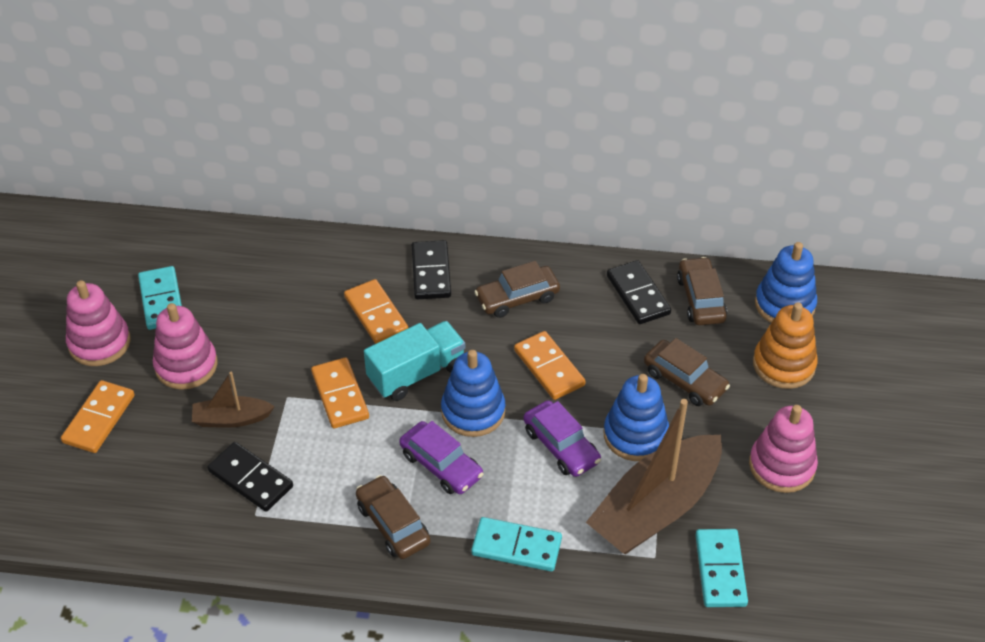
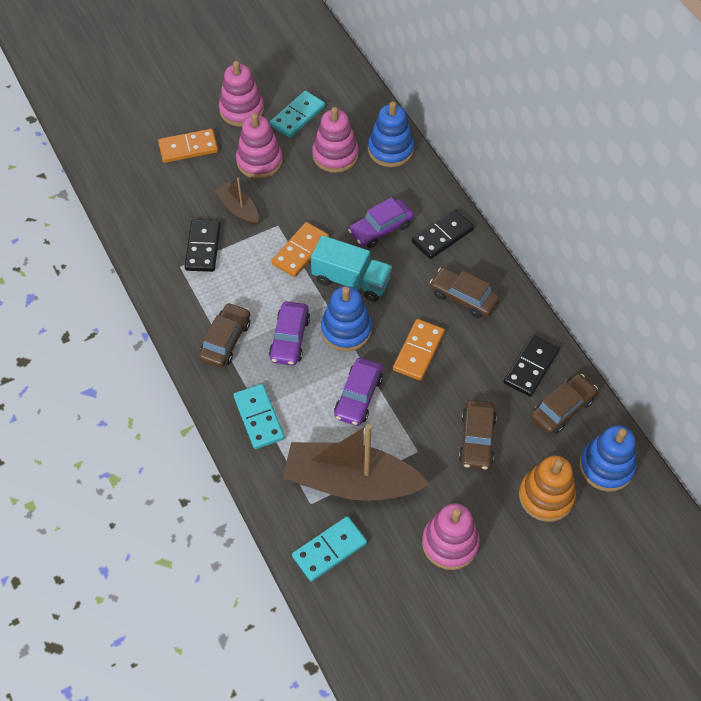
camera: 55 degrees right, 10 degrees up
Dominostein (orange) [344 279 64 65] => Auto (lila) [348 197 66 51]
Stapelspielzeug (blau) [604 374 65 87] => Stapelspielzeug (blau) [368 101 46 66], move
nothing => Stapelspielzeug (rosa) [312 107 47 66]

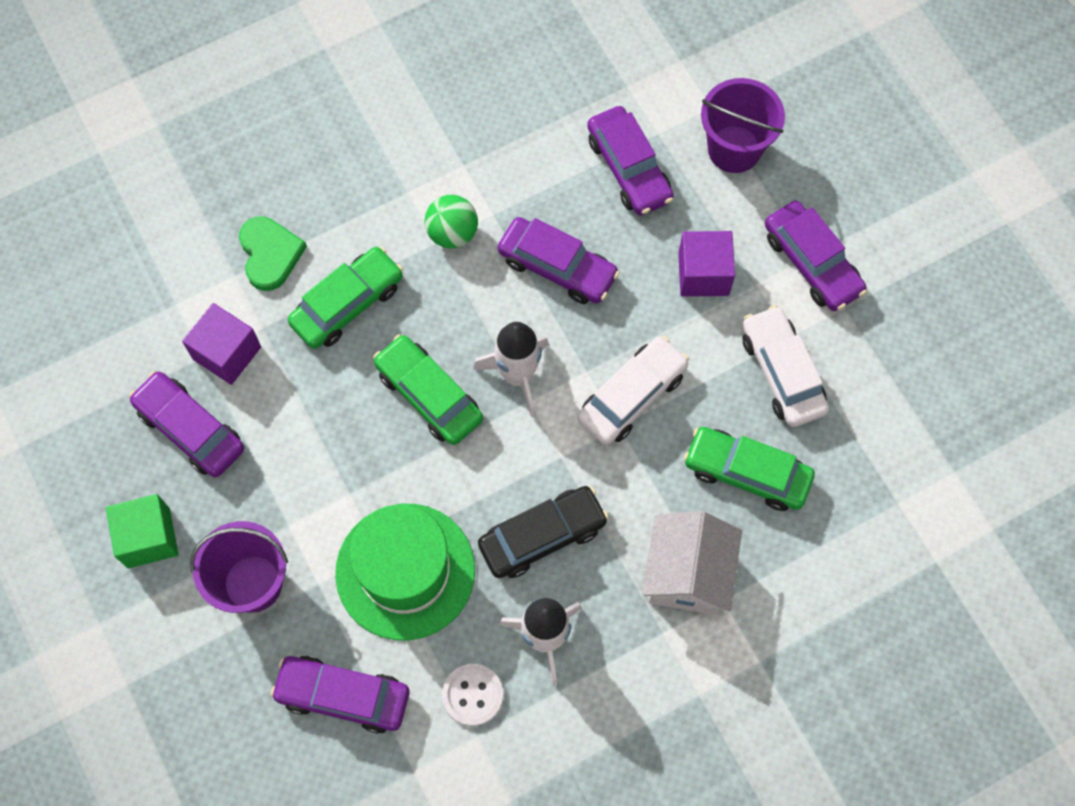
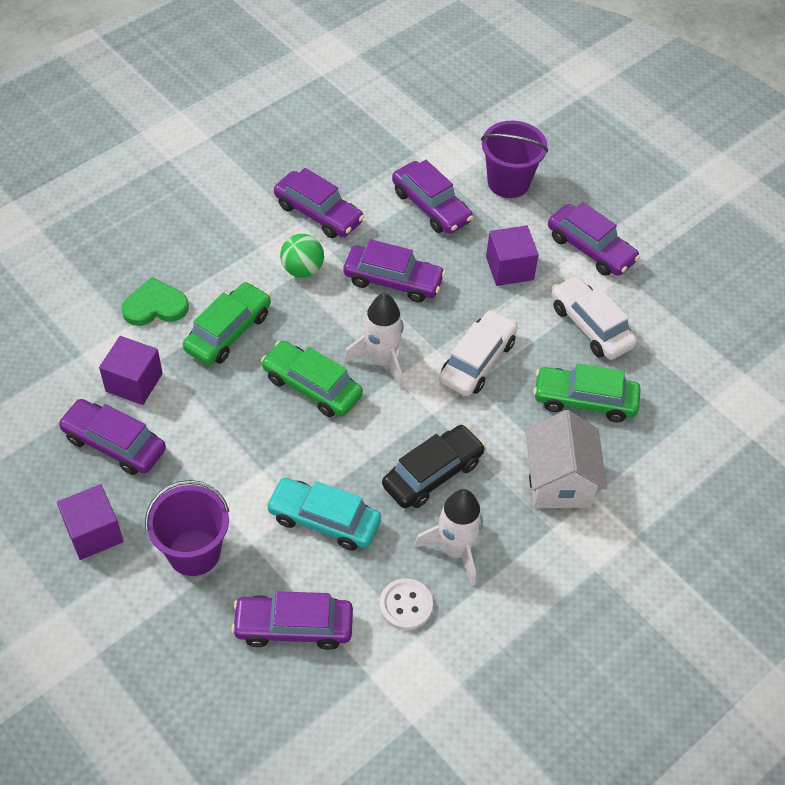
camera: 15 degrees left, 15 degrees down
Kubus (grün) [106 494 73 74] => Kubus (lila) [57 484 67 76]
Herz (grün) [239 216 68 75] => Herz (grün) [122 277 67 49], 75 degrees counterclockwise
Hut (grün) [335 504 140 136] => Auto (türkis) [266 478 115 73]
nothing => Auto (lila) [274 168 90 70]

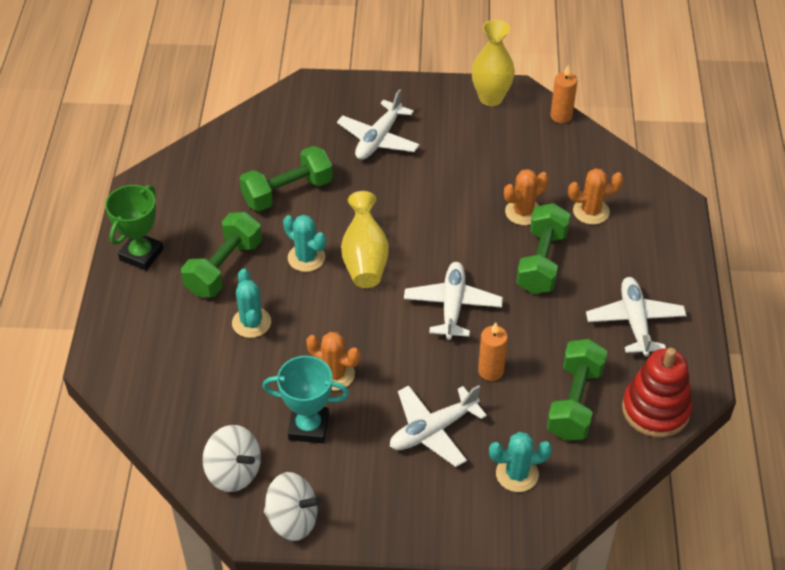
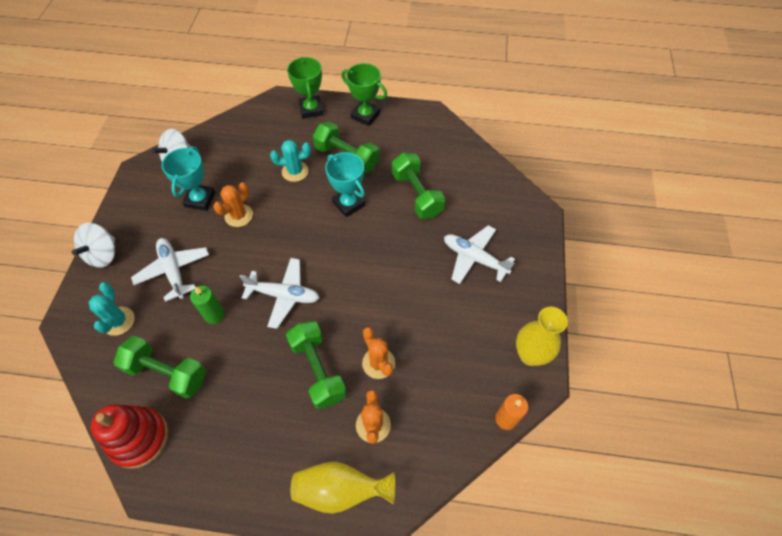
camera: 95 degrees right, 10 degrees up
Kreisel (weiß) [264 472 57 69] => Kreisel (weiß) [72 223 43 45], move
Kaktus (türkis) [283 215 43 57] => Pokal (türkis) [325 152 40 65]
Vase (gelb) [341 191 48 97] => Vase (gelb) [290 462 105 52], move
Kerze (orange) [478 322 30 59] => Kerze (grün) [190 286 35 38]
Hantel (grün) [516 203 55 91] => Hantel (grün) [286 321 61 88], 45 degrees clockwise
Flugzeug (weiß) [586 277 101 80] => nothing
nothing => Pokal (grün) [287 57 37 62]

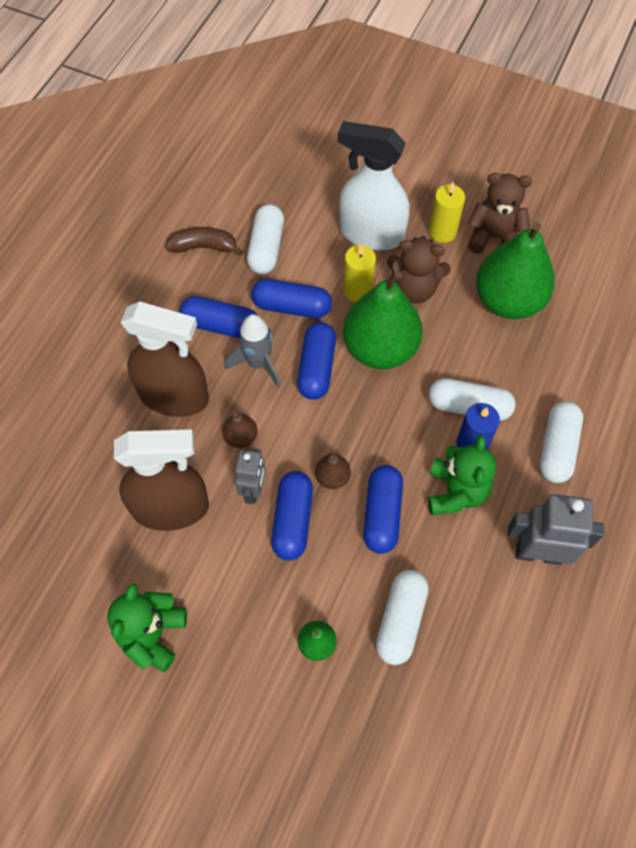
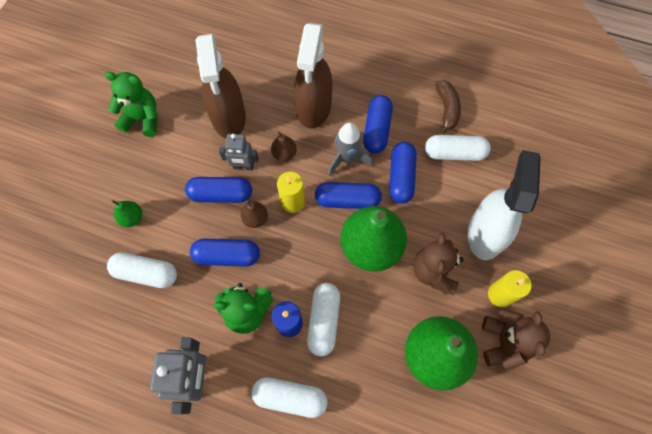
camera: 85 degrees right, 5 degrees up
Kerze (gelb) [343 244 33 59] => Kerze (gelb) [277 172 28 41], move

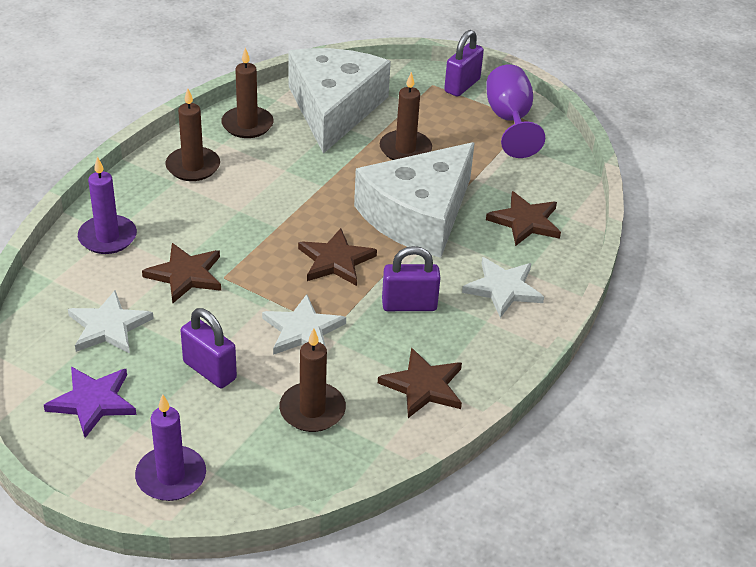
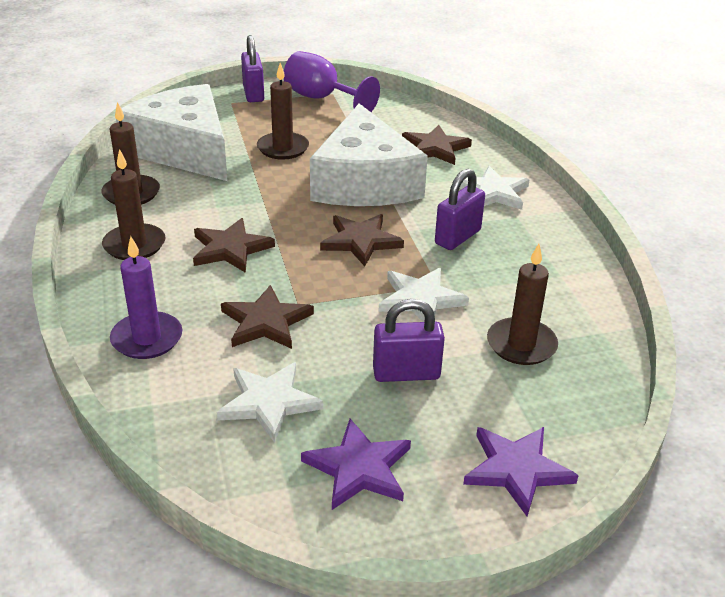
camera: 45 degrees left, 5 degrees down
Kerze (lila) [135 394 71 107] => Stern (lila) [463 427 116 89]
Stern (braun) [378 348 84 70] => Stern (braun) [193 218 82 55], move

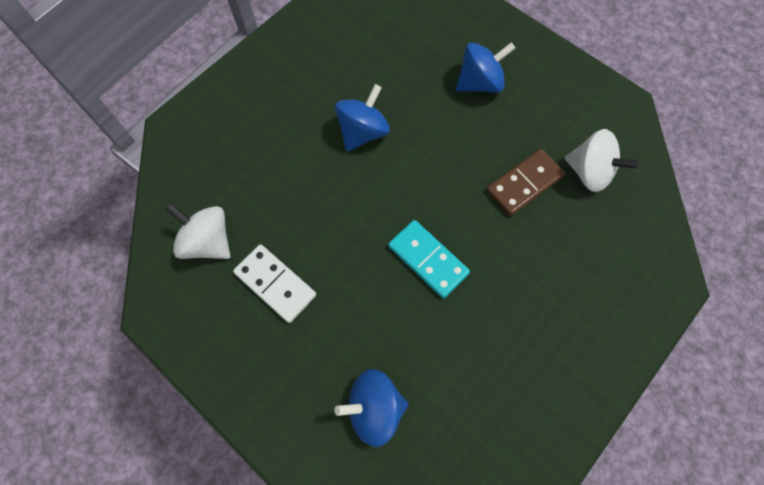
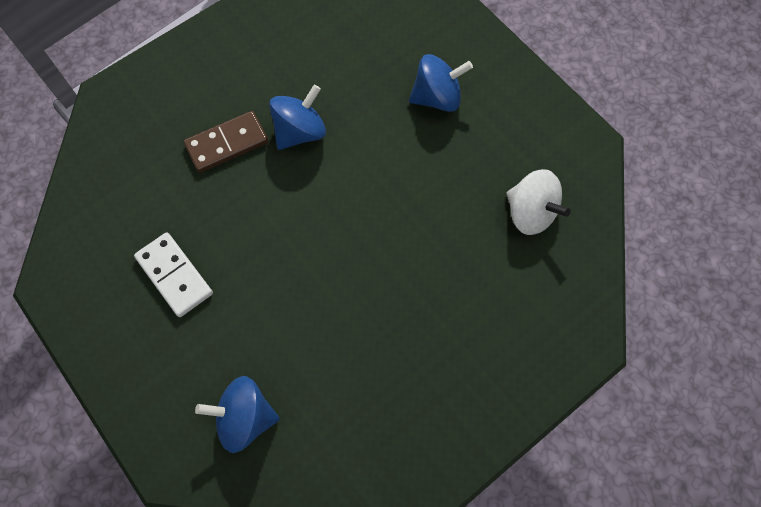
camera: 10 degrees right, 0 degrees up
Kreisel (weiß) [165 203 65 56] => nothing
Dominostein (türkis) [388 220 82 78] => nothing
Dominostein (braun) [486 149 79 67] => Dominostein (braun) [184 111 84 62], move

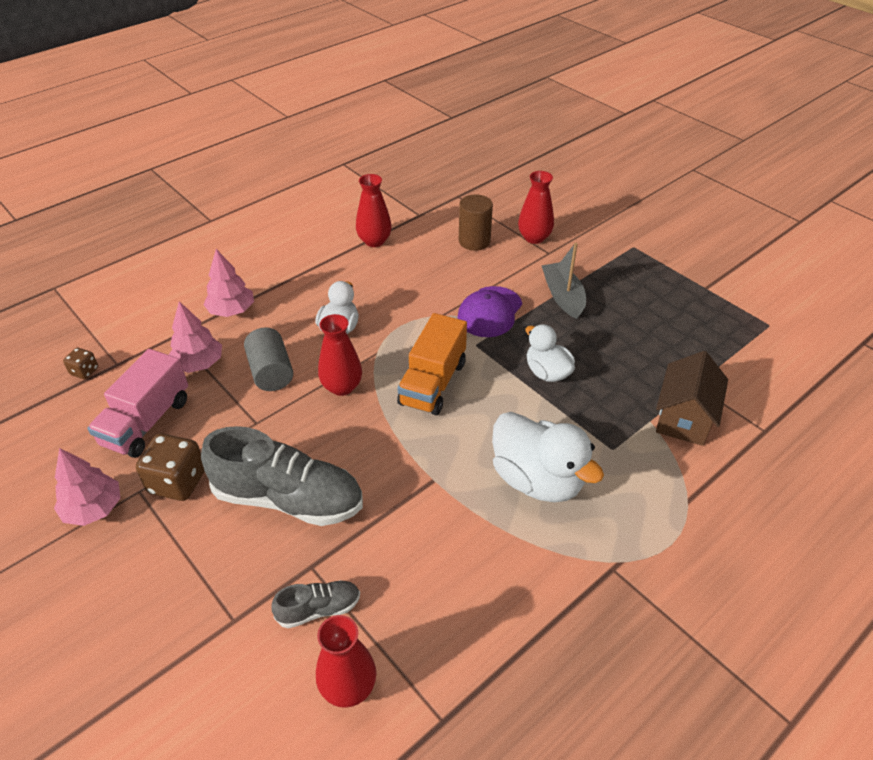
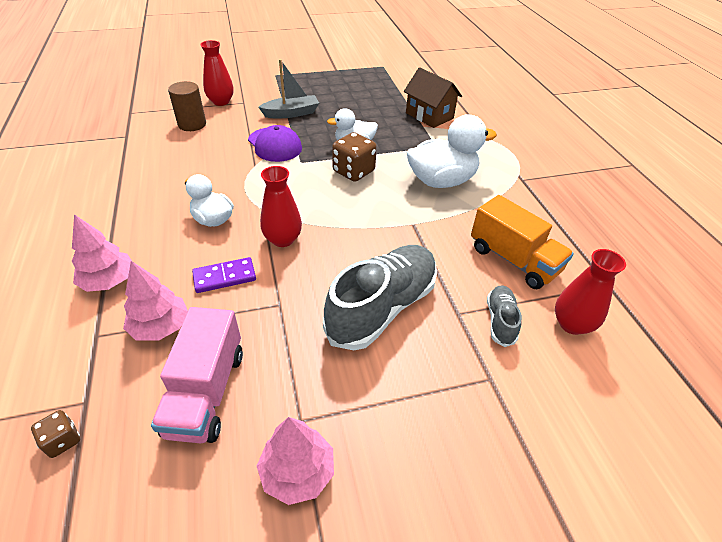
camera: 65 degrees left, 0 degrees up
Lastwagen (rosa) [87 349 101 109] => Lastwagen (rosa) [151 307 92 136], 45 degrees clockwise
Spielwürfel (braun) [136 434 68 67] => Spielwürfel (braun) [332 132 45 50], move
Vollzylinder (grau) [244 327 49 64] => Dominostein (lila) [192 257 64 36]
Vase (rot) [356 174 36 73] => nothing
Lastwagen (orange) [397 313 70 102] => Lastwagen (orange) [471 195 103 94], move
Boot (grau) [542 243 44 76] => Boot (grau) [258 59 61 59], 150 degrees clockwise

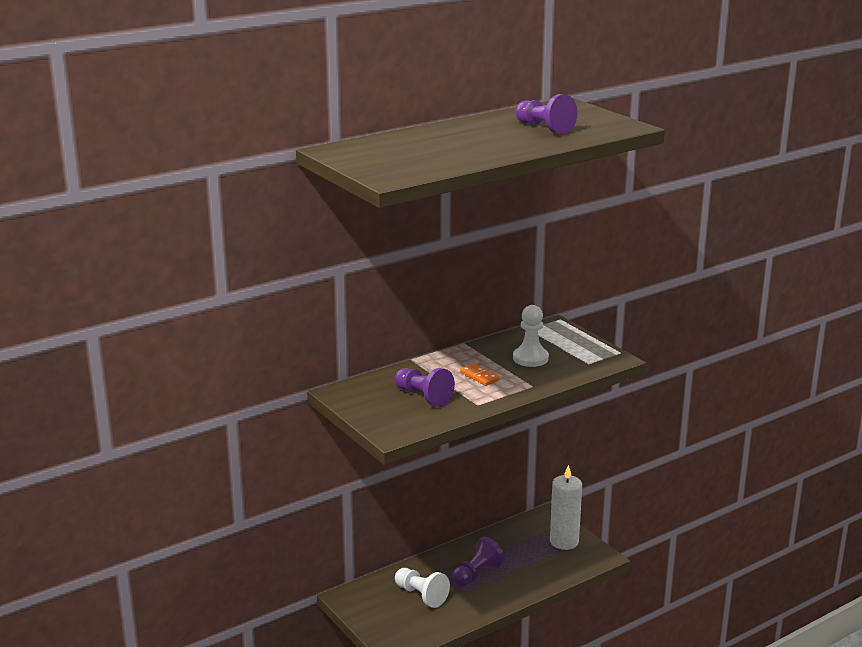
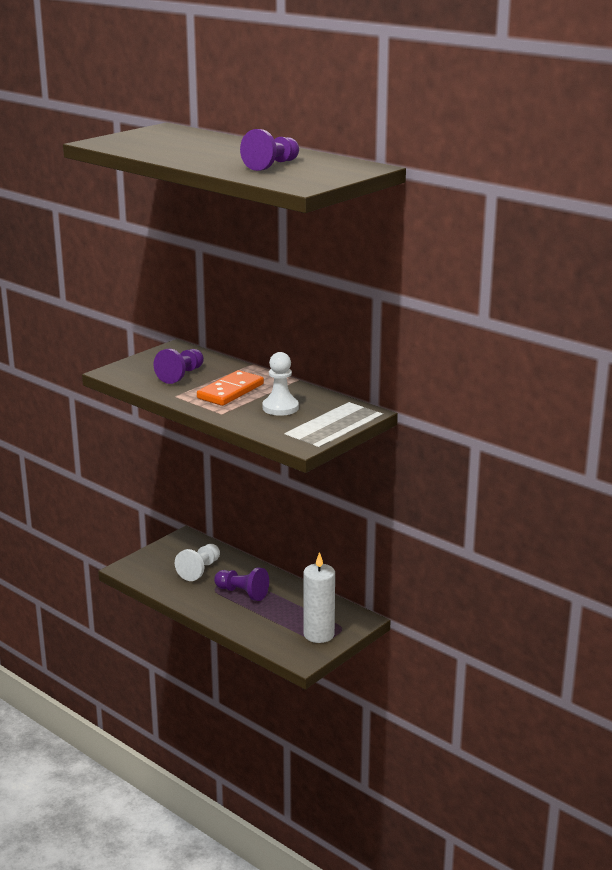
camera: 75 degrees right, 0 degrees up
Dominostein (orange) [460 363 39 23] => Dominostein (orange) [197 370 67 36], x1.83

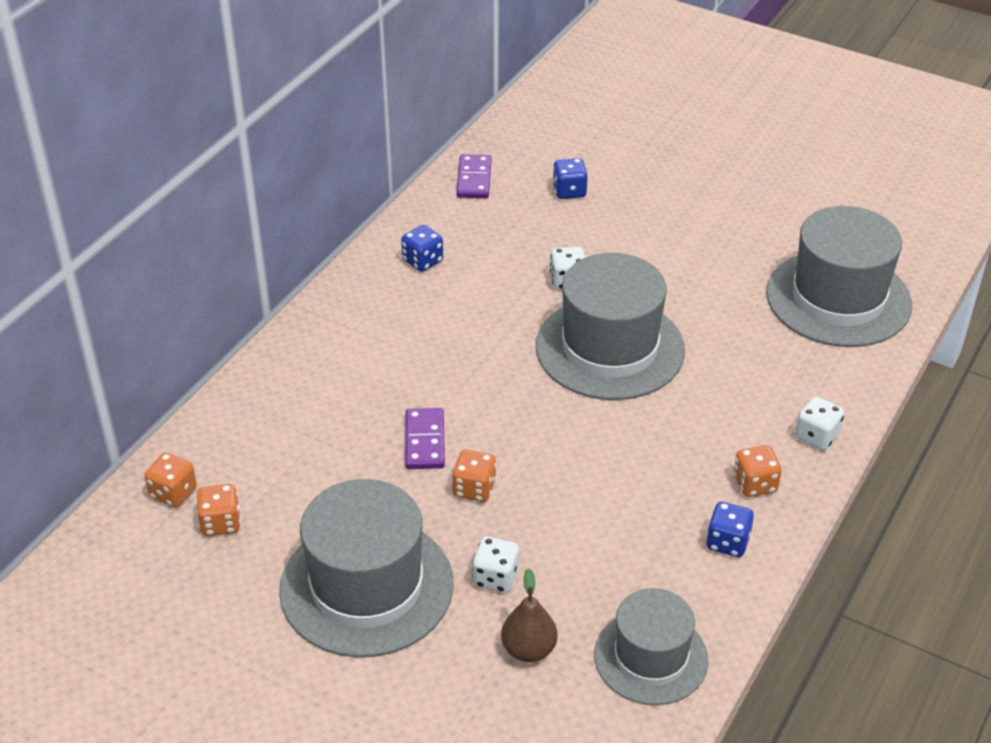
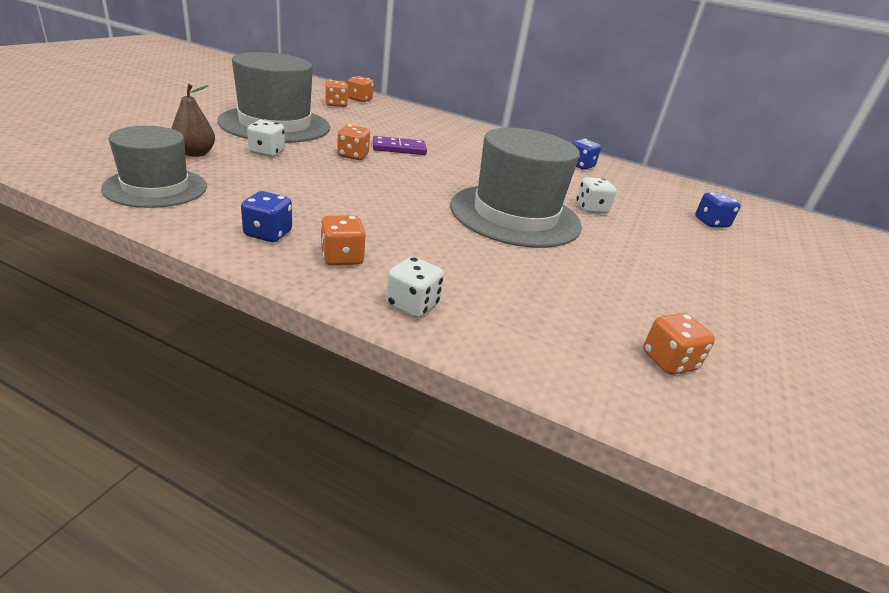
camera: 80 degrees right, 10 degrees down
Dominostein (lila) [456 154 35 44] => nothing
Hut (grau) [766 206 146 141] => Spielwürfel (orange) [643 313 72 62]

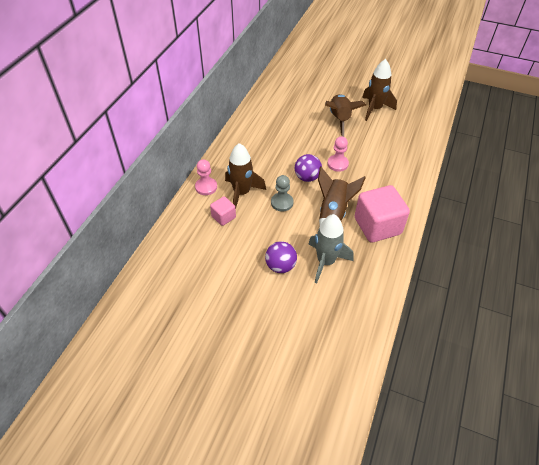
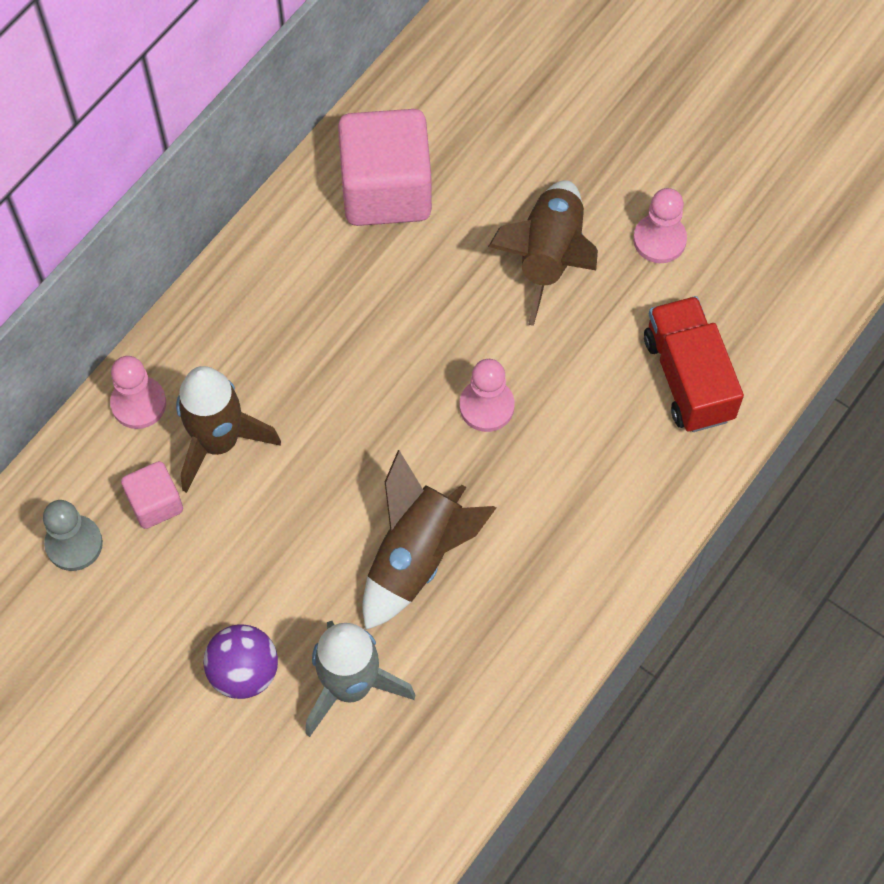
camera: 15 degrees right, 15 degrees up
Bauer (grau) [271 175 22 36] => Bauer (grau) [43 500 60 71], move
Ball (lila) [295 154 27 28] => nothing
Kubus (rosa) [355 185 55 57] => Kubus (rosa) [338 109 94 117], move
Rakete (braun) [362 59 35 62] => Bauer (rosa) [633 188 54 75]
nothing => Lastwagen (rot) [644 296 100 136]

